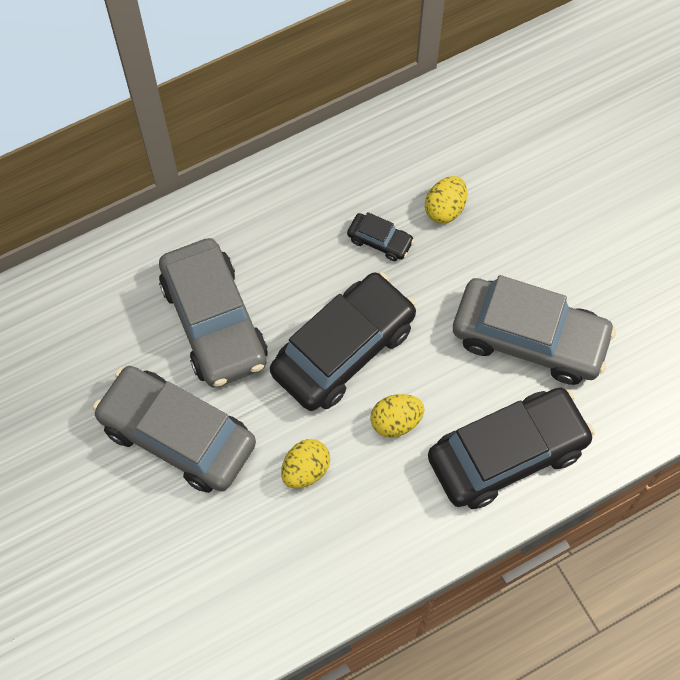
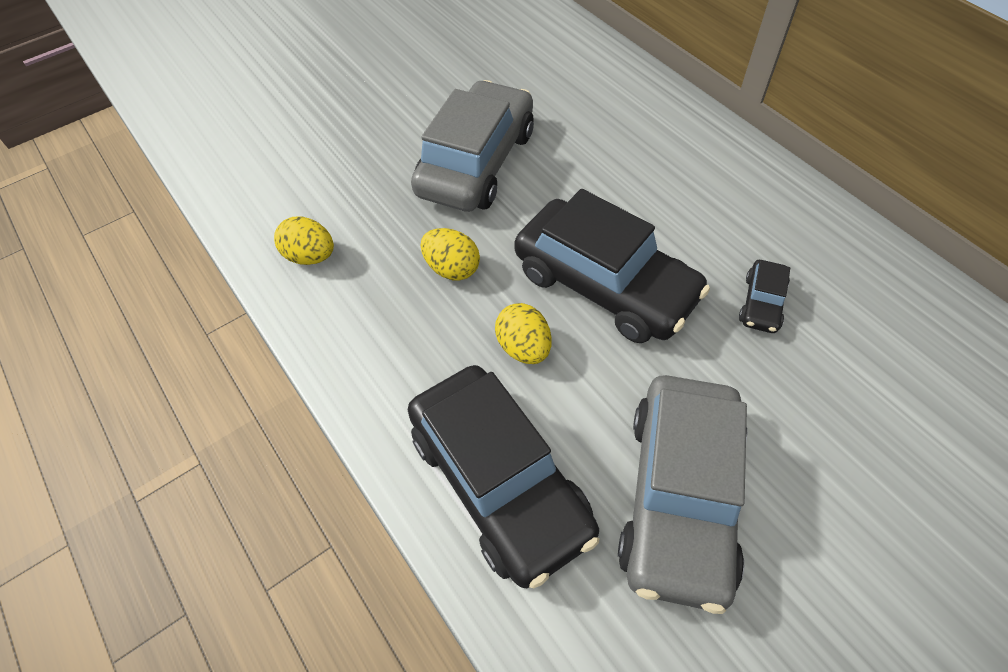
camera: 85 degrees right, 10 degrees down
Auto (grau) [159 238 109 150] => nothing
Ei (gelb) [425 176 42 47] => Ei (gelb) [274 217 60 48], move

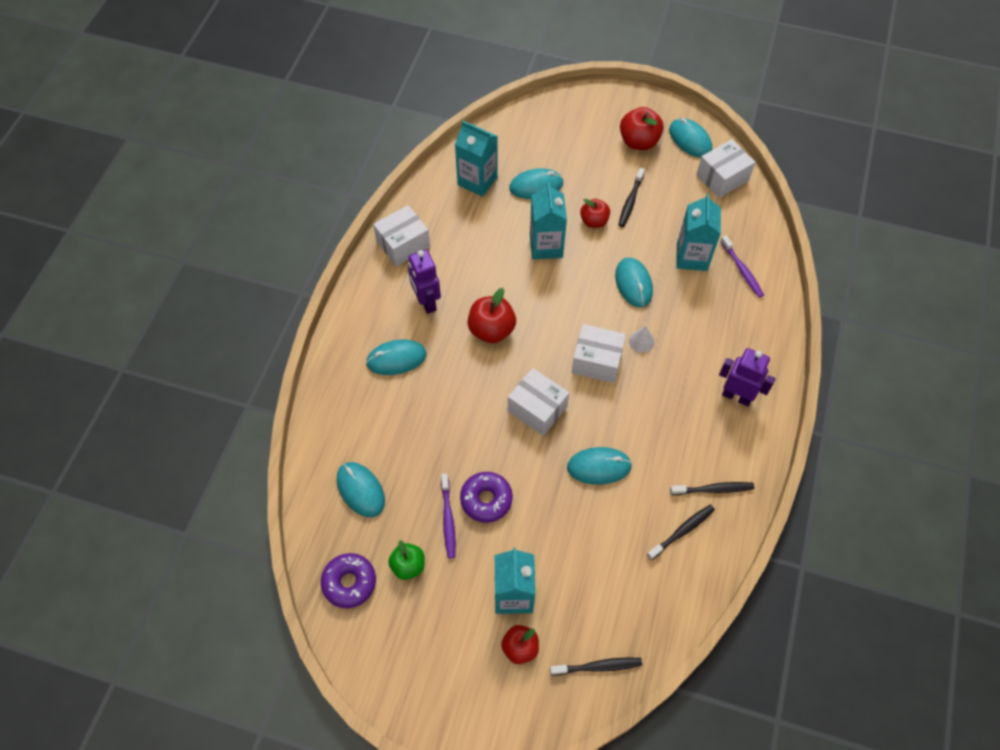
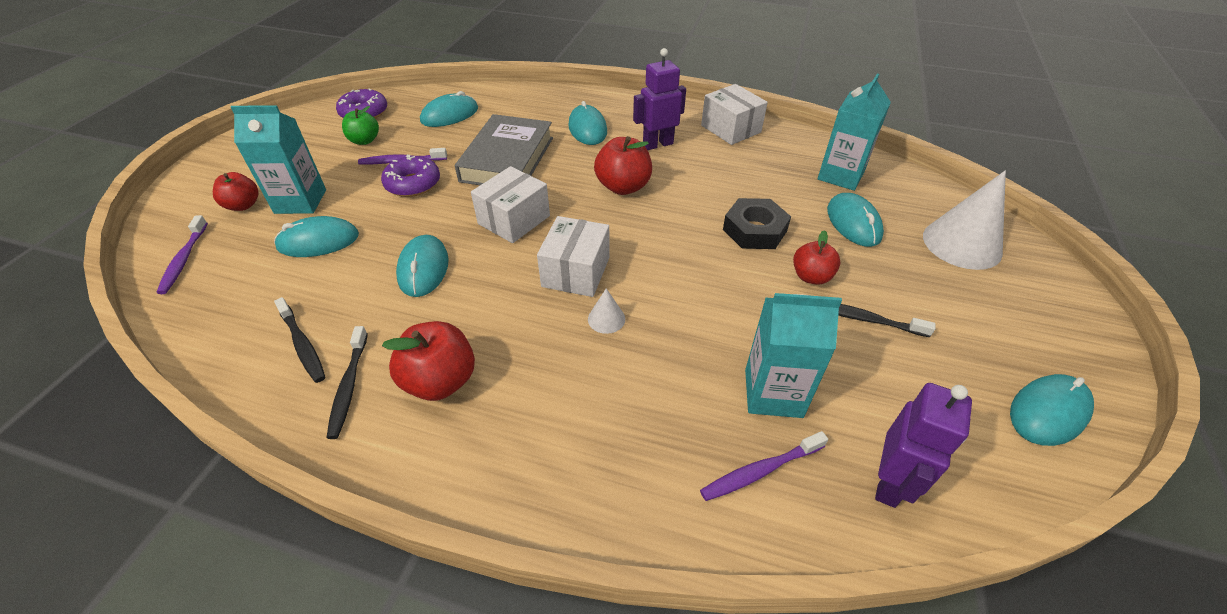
camera: 90 degrees right, 15 degrees down
Getränkekarton (türkis) [530 182 37 77] => Sechskantmutter (schwarz) [723 198 68 51]
Zahnbürste (schwarz) [550 657 92 18] => Zahnbürste (lila) [157 215 51 79]
Computermaus (türkis) [615 258 38 49] => Computermaus (türkis) [274 216 85 41], move
Apfel (rot) [620 107 44 43] => Apfel (rot) [382 321 93 80], move
Schachtel (weiß) [696 139 60 59] => nothing
Roboter (lila) [719 348 57 58] => Roboter (lila) [875 383 97 125], move
nothing => Buch (grau) [455 114 98 71]
nothing => Kegel (weiß) [923 171 83 99]

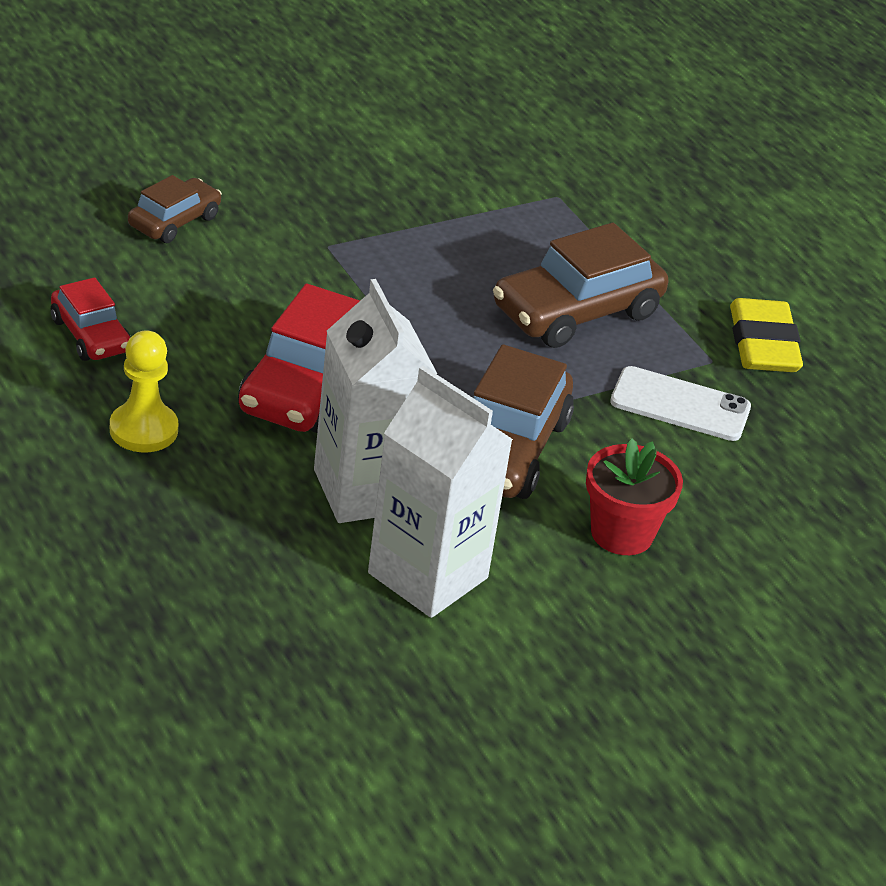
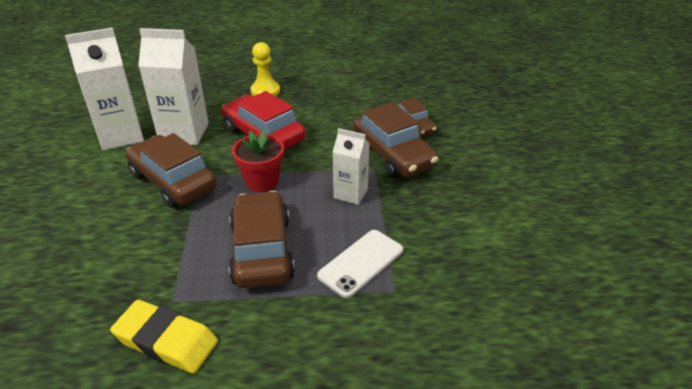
camera: 120 degrees right, 0 degrees up
Auto (rot) [51 277 80 84] => nothing
Blumentopf (rot) [586 438 97 117] => Blumentopf (rot) [232 130 52 62], move
Handy (weiß) [610 366 141 75] => Handy (weiß) [317 230 86 68], move
nothing => Getränkekarton (weiß) [333 128 37 77]
nothing => Auto (braun) [353 102 86 77]

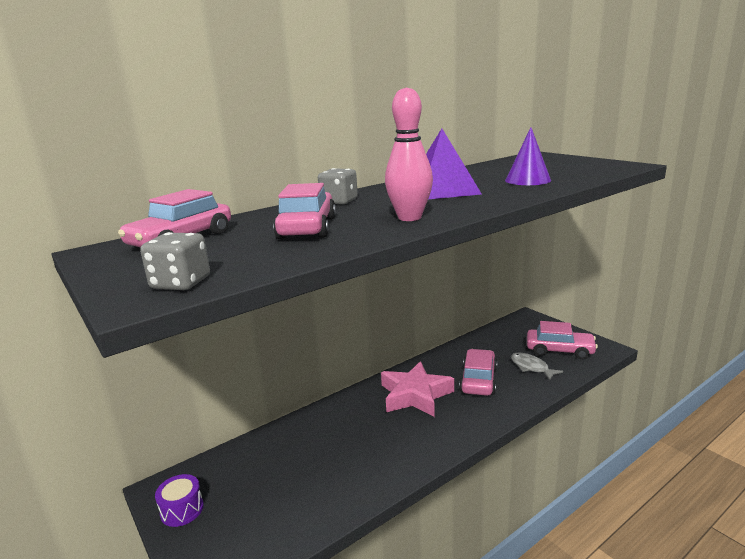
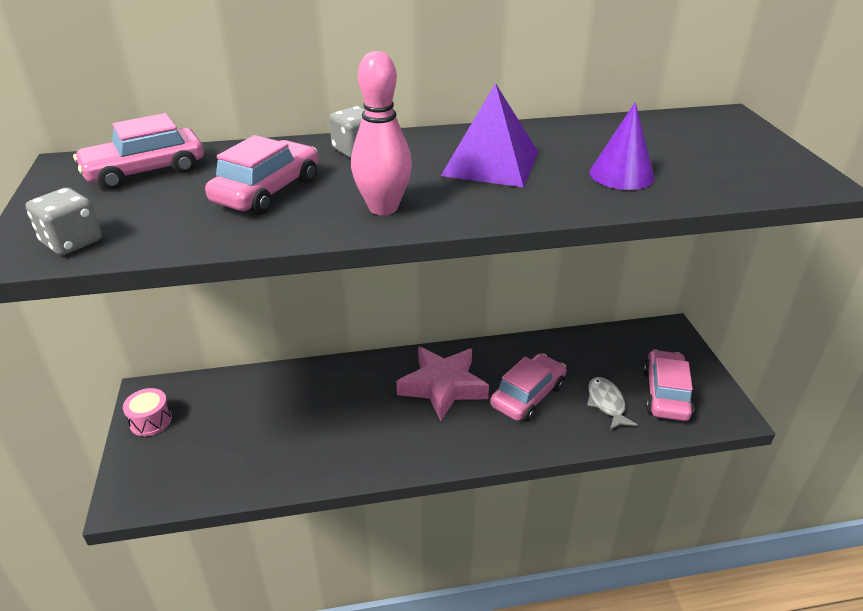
camera: 25 degrees right, 15 degrees up
Trommel (lila) [155 474 49 53] => Trommel (rosa) [123 388 49 48]
Auto (rosa) [527 321 71 39] => Auto (rosa) [643 349 51 72], 120 degrees counterclockwise

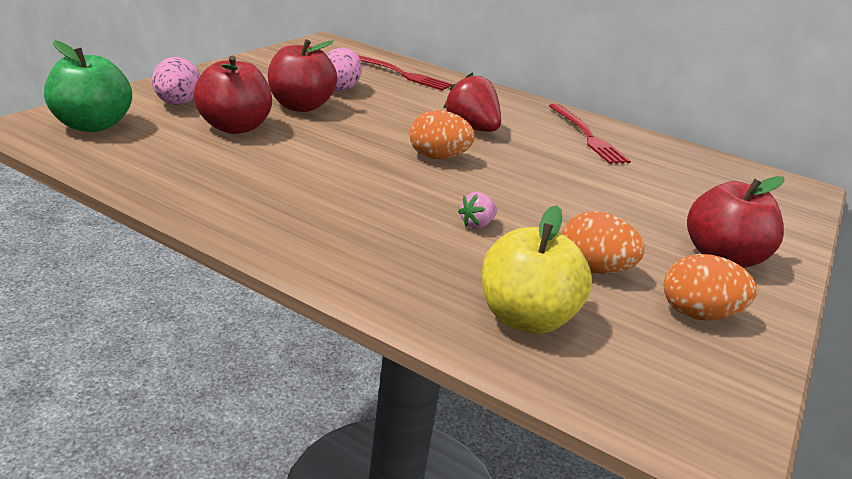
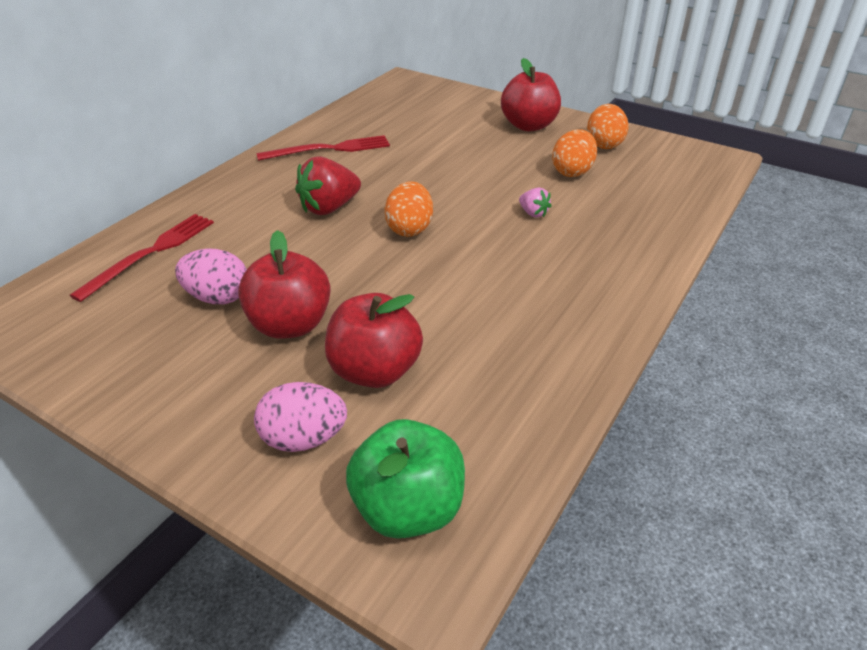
camera: 85 degrees left, 10 degrees up
Apfel (gelb) [482 205 110 129] => nothing

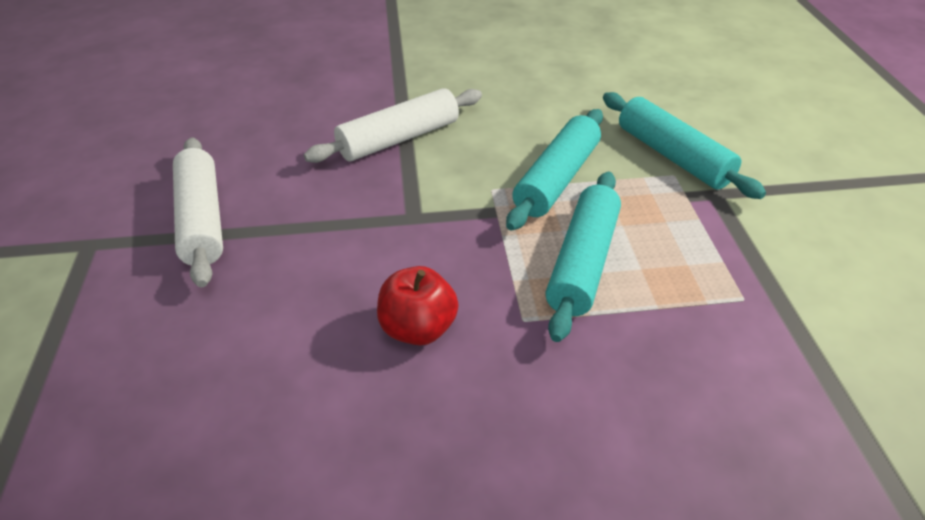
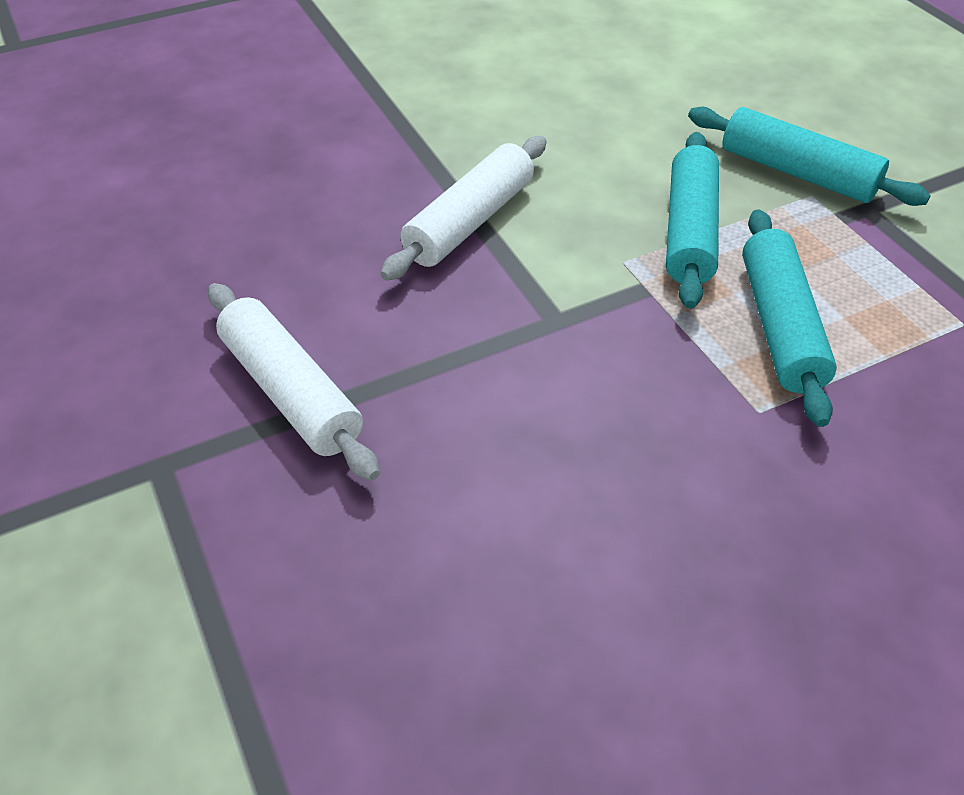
camera: 20 degrees left, 5 degrees up
Apfel (rot) [377 266 82 79] => nothing

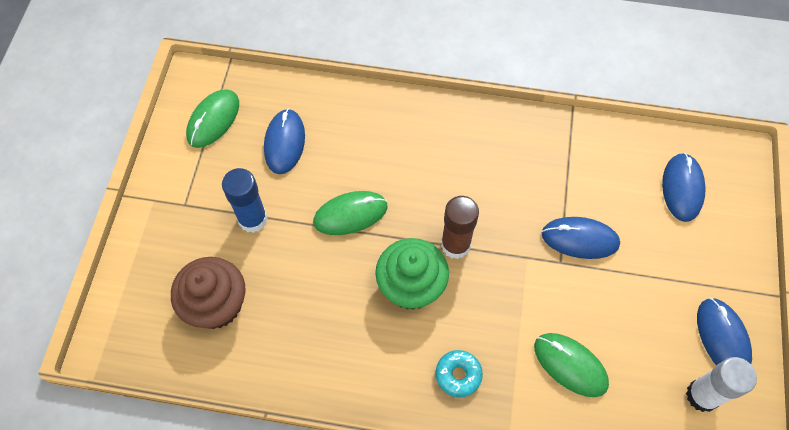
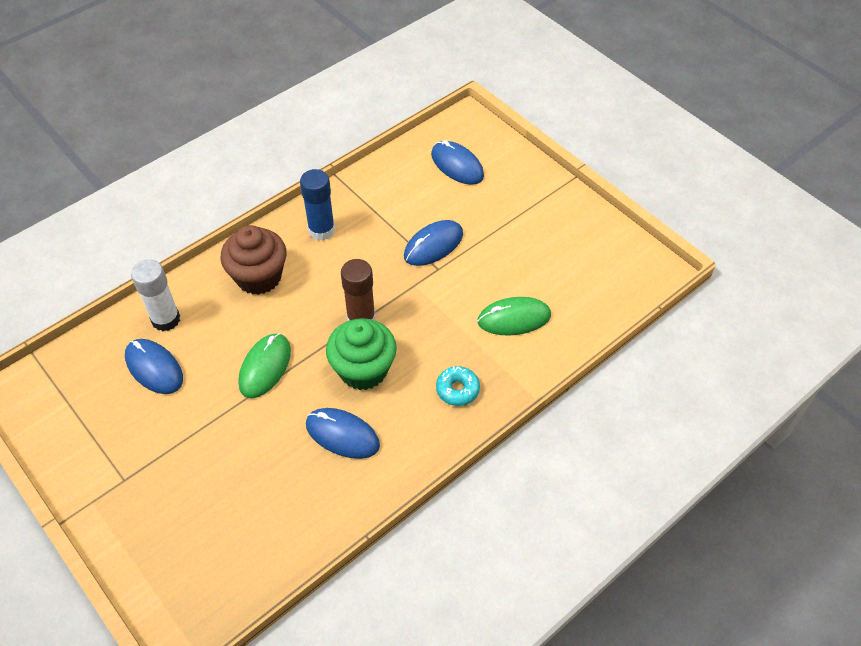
camera: 50 degrees left, 10 degrees down
Muffin (braun) [171 257 74 72] => Muffin (braun) [220 225 67 70], move
Computermaus (grün) [186 89 53 59] => nothing
Klebestift (blau) [222 168 46 65] => Klebestift (blau) [300 169 35 72], move
Klebestift (weiß) [686 357 71 55] => Klebestift (weiß) [131 259 49 72], move
Computermaus (blau) [697 298 55 67] => Computermaus (blau) [306 408 74 51], move

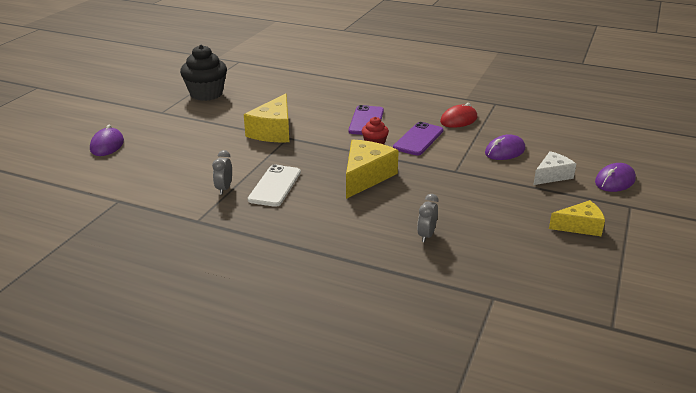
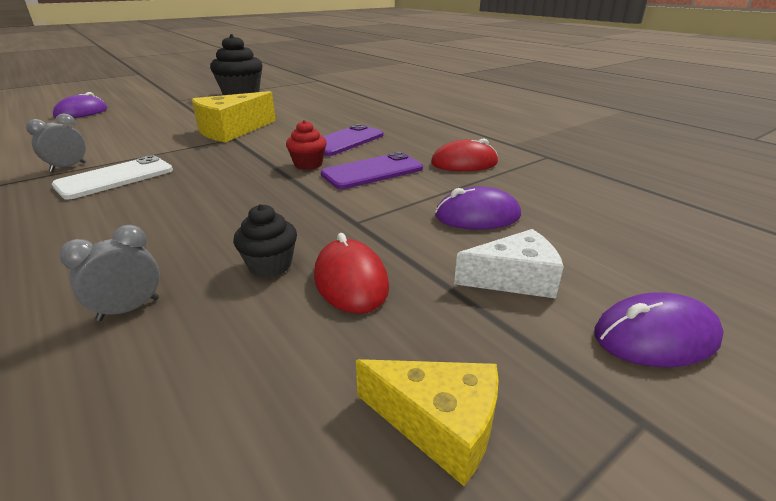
camera: 30 degrees right, 0 degrees up
Käse (gelb) [346 140 53 59] => nothing
nothing => Muffin (schwarz) [233 204 64 74]
nothing => Computermaus (rot) [314 233 75 81]

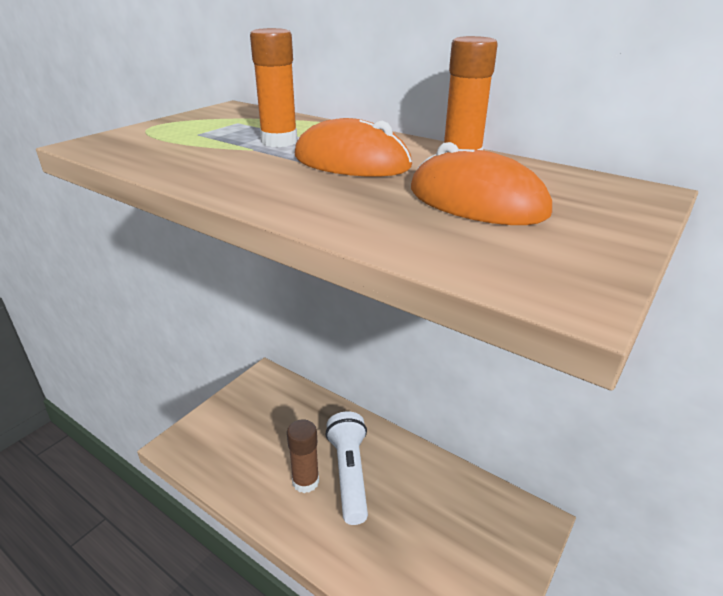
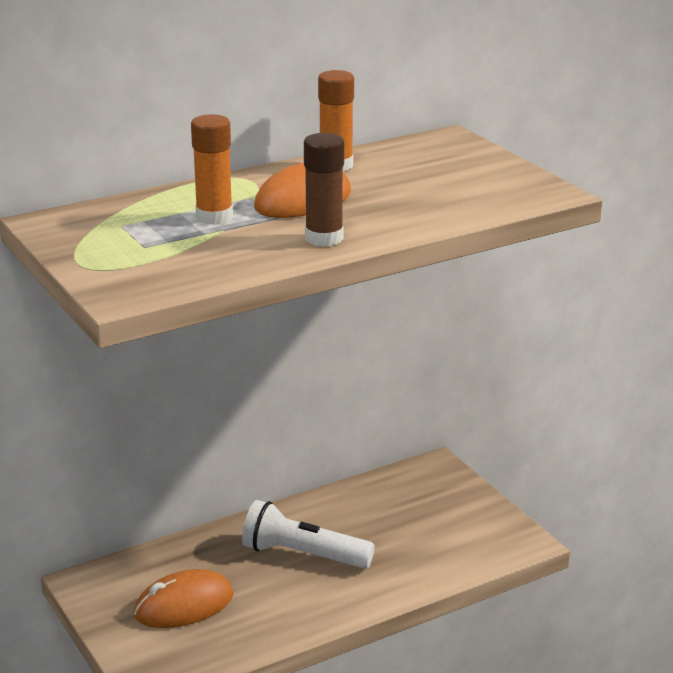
camera: 65 degrees left, 5 degrees down
Klebestift (braun) [287 420 32 73] => Klebestift (braun) [304 133 40 113], move
Computermaus (orange) [411 142 141 83] => Computermaus (orange) [134 569 100 59], move

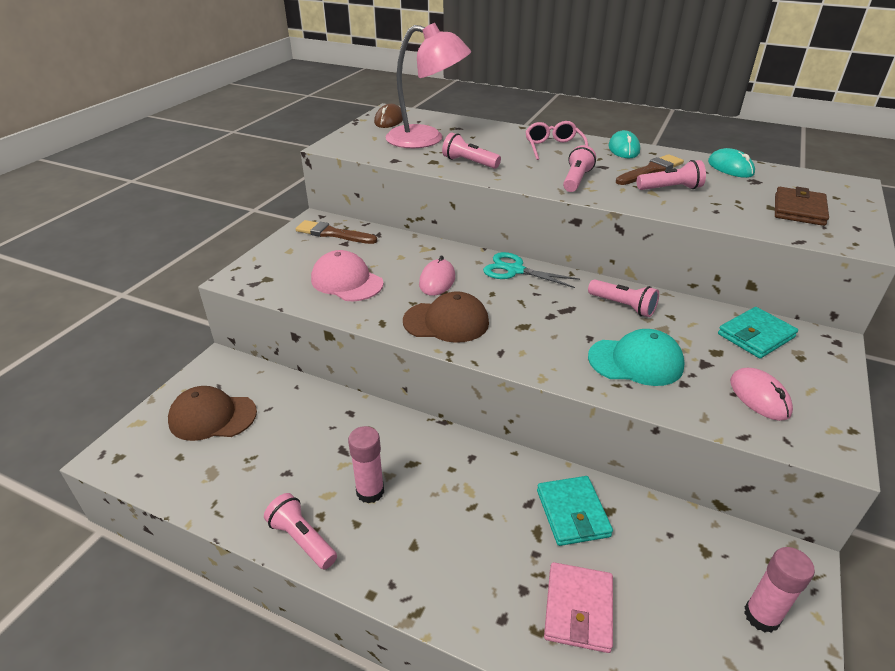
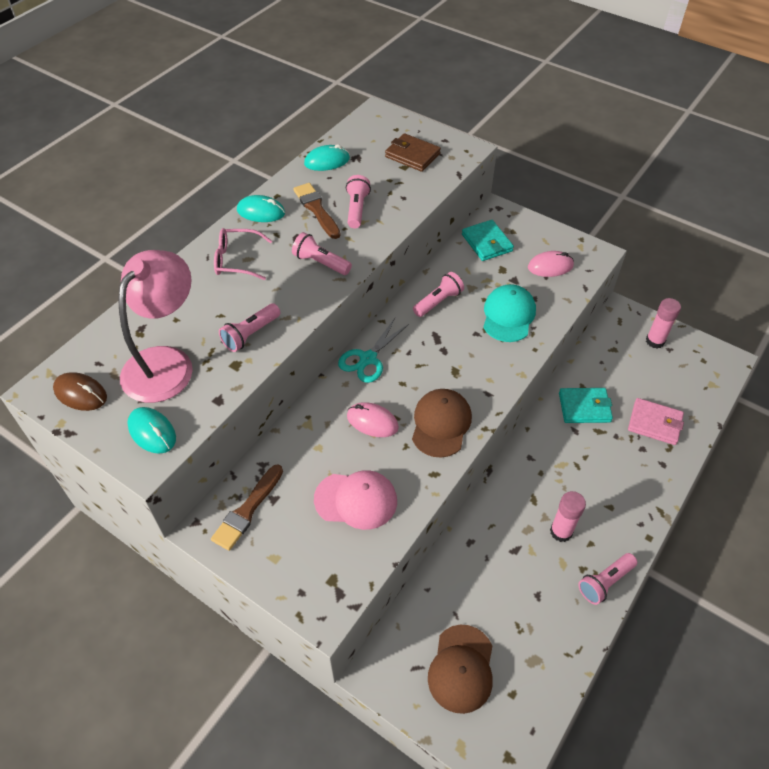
camera: 80 degrees left, 15 degrees up
Kappe (rosa) [311 250 73 51] => Kappe (rosa) [314 470 83 60], 135 degrees counterclockwise
nothing => Computermaus (türkis) [127 407 49 47]

